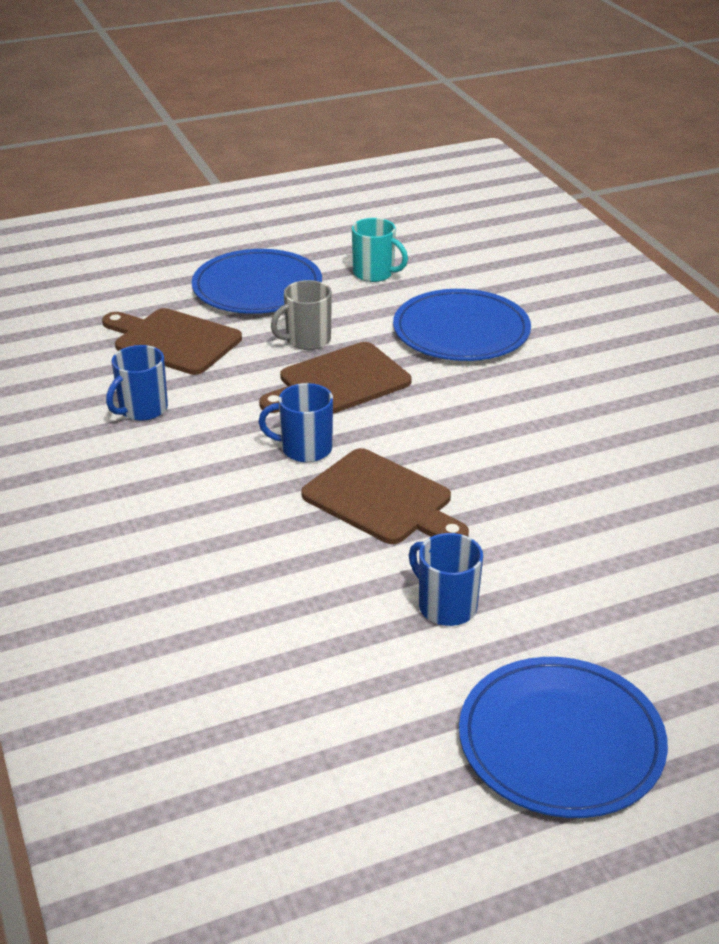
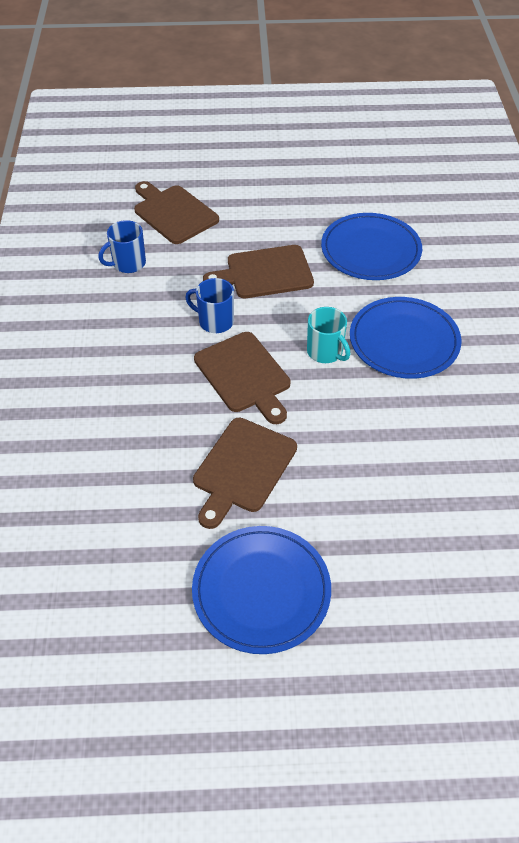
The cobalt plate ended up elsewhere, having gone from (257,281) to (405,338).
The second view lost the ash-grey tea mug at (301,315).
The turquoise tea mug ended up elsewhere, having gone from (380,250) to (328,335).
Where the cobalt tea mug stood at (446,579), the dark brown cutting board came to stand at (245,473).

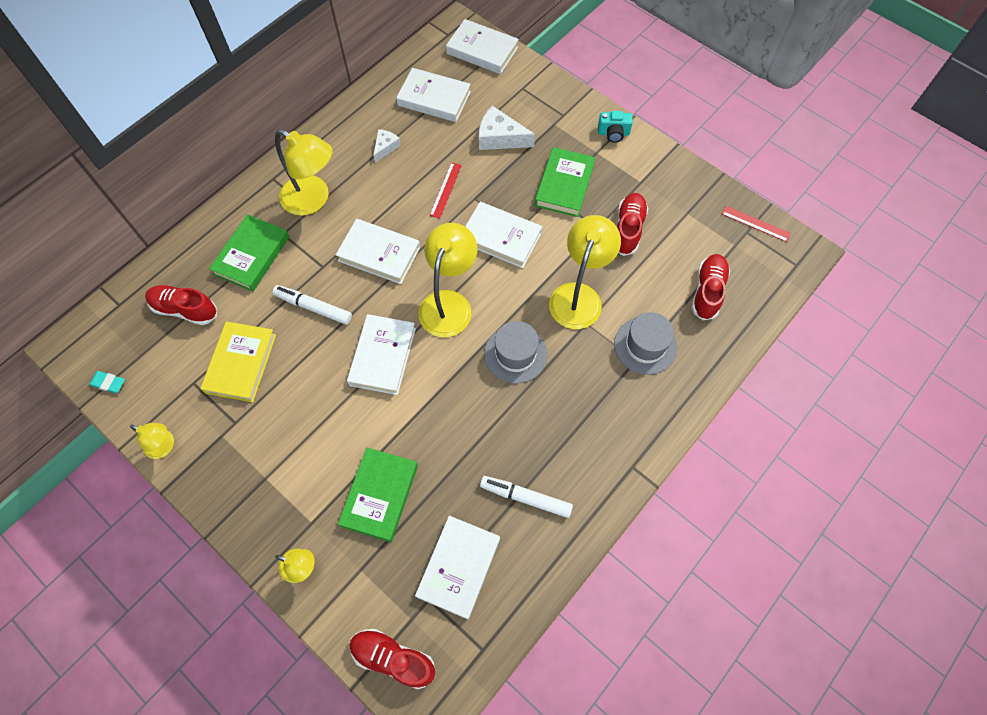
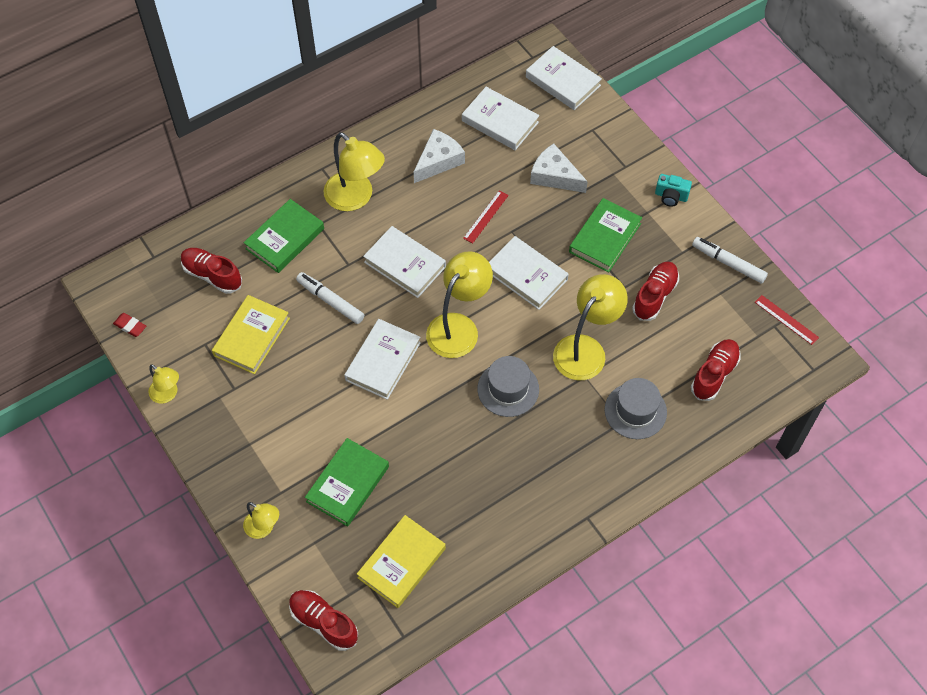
What was the turquoise pencil eraser at (107,382) turned into the scarlet pencil eraser at (129,325).
The size of the snow-white cheese at (387,145) changed by a factor of 1.70.
What was the snow-white book at (457,567) turned into the golden book at (401,561).
The snow-white marker pen ended up elsewhere, having gone from (526,497) to (730,260).

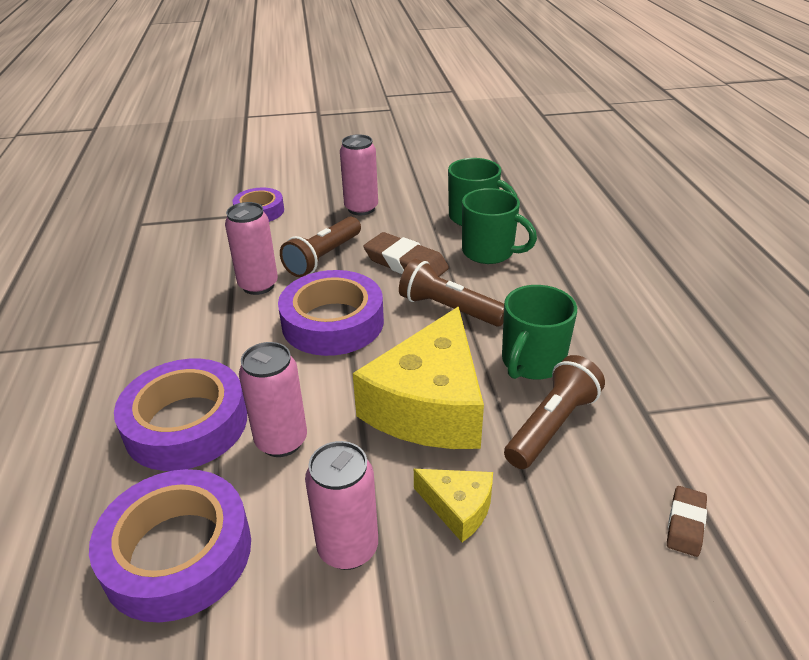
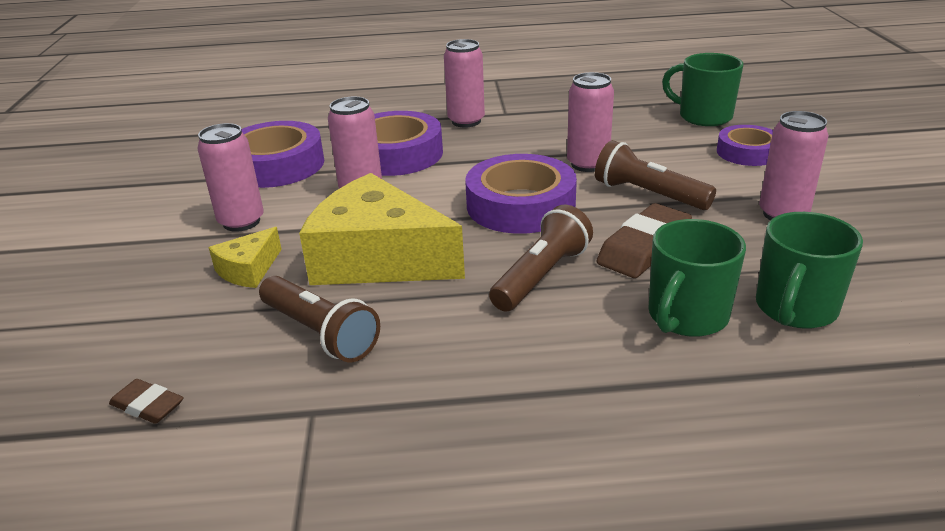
The emerald tea mug ended up elsewhere, having gone from (539,332) to (702,89).
The second view gained the rosy soda can at (464,83).

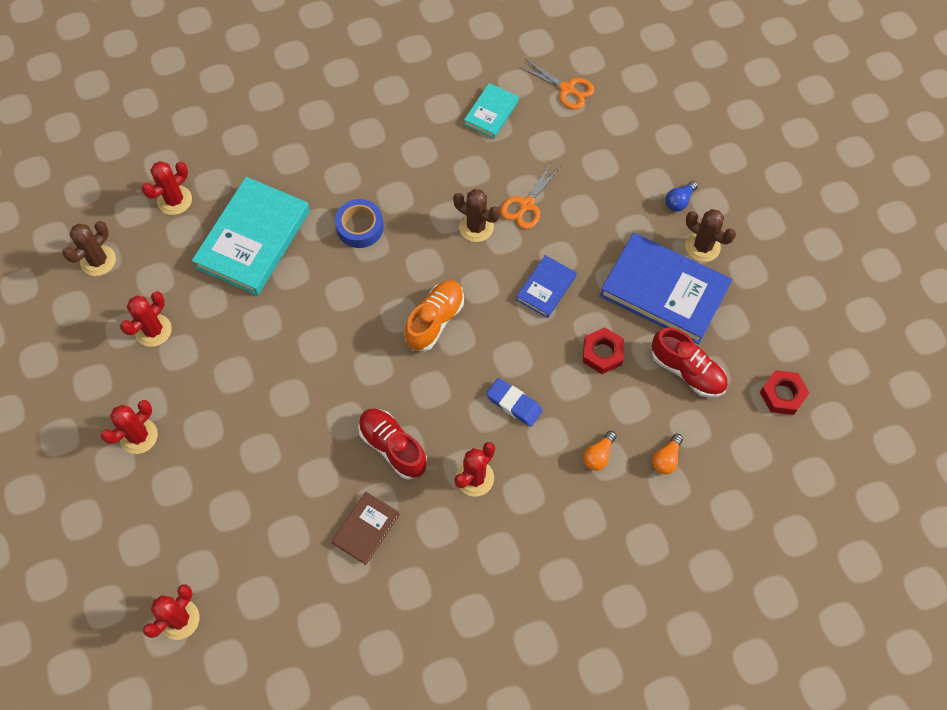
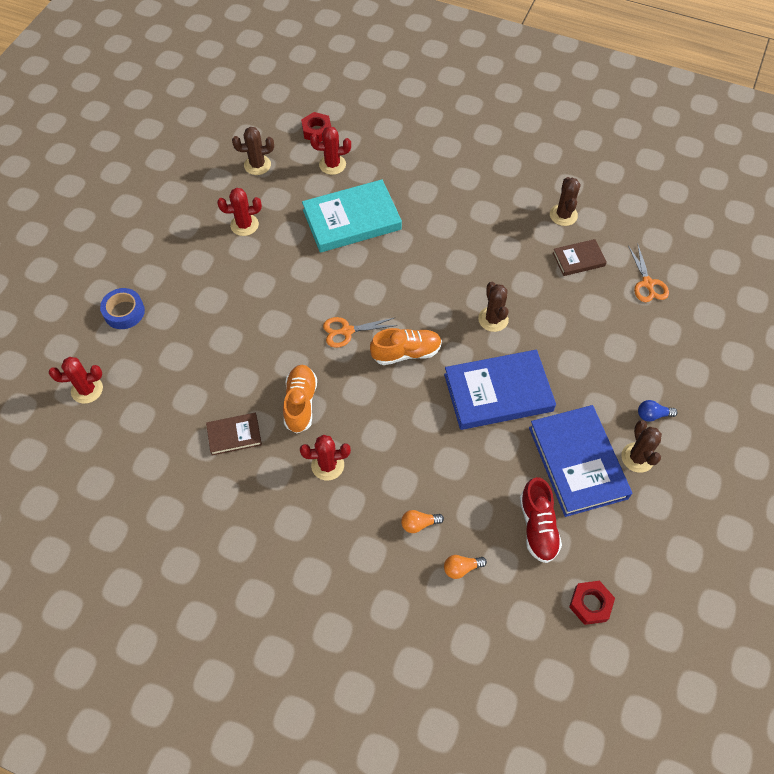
The second view lost the scarlet prickly plant at (129,427).
The cobalt tape ended up elsewhere, having gone from (359,223) to (122,308).
What was the scarlet sneaker at (392,444) turned into the orange-coloured sneaker at (300,399).
What was the turquoise book at (491,110) turned into the dark brown book at (580,257).
The second view lost the cobalt pencil eraser at (514,402).
The orange-coloured pair of scissors ended up elsewhere, having gone from (530,195) to (360,332).
The size of the cobalt book at (546,286) changed by a factor of 1.96.
The scarlet hex nut ended up elsewhere, having gone from (603,351) to (316,127).
The second view gained the dark brown prickly plant at (565,201).

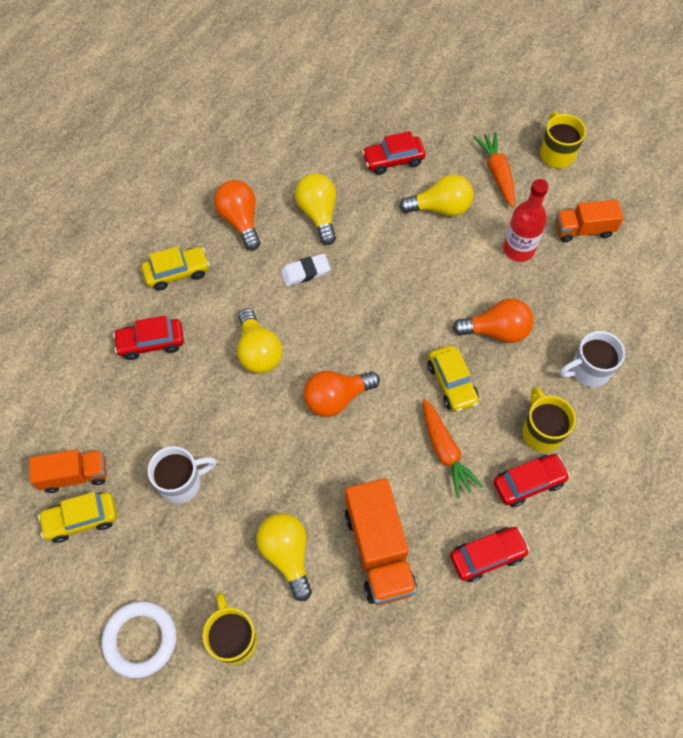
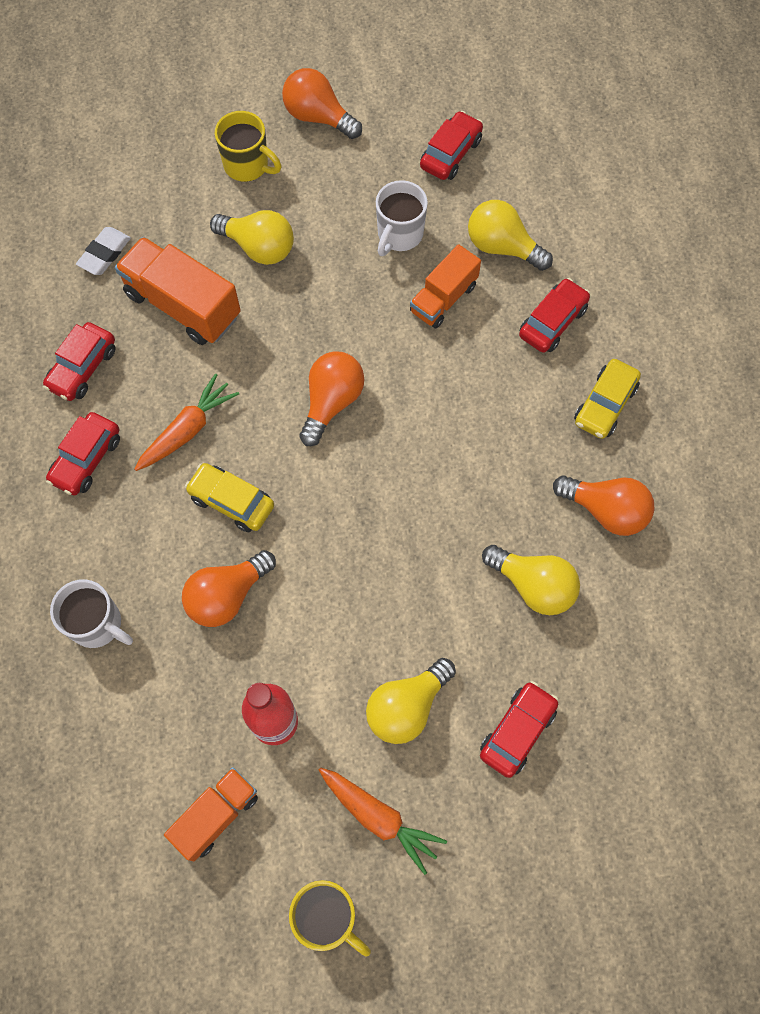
The orange-coloured toy truck ended up elsewhere, having gone from (68,471) to (445,286).
What was the golden car at (77,517) turned into the scarlet car at (451,145).
Where the snow-white ring stood at (139,639), the orange-coloured bulb came to stand at (322,103).
The golden bulb ended up elsewhere, having gone from (259,341) to (510,235).
The snow-white pencil eraser ended up elsewhere, having gone from (306,270) to (103,251).
The orange-coloured carrot at (453,448) ended up facing another way, 105 degrees clockwise from before.
The second view lost the golden tea mug at (549,420).
The snow-white tea mug at (592,359) ended up facing another way, 90 degrees clockwise from before.

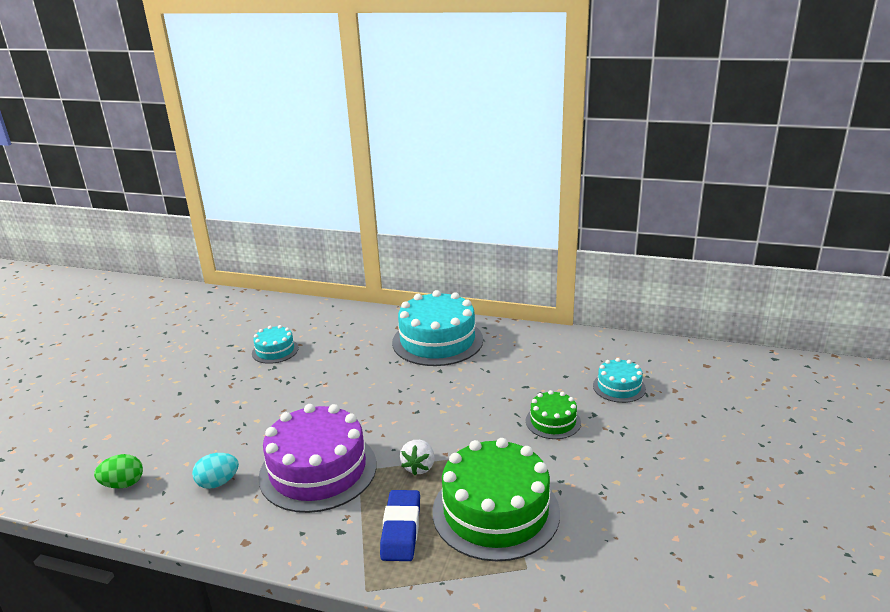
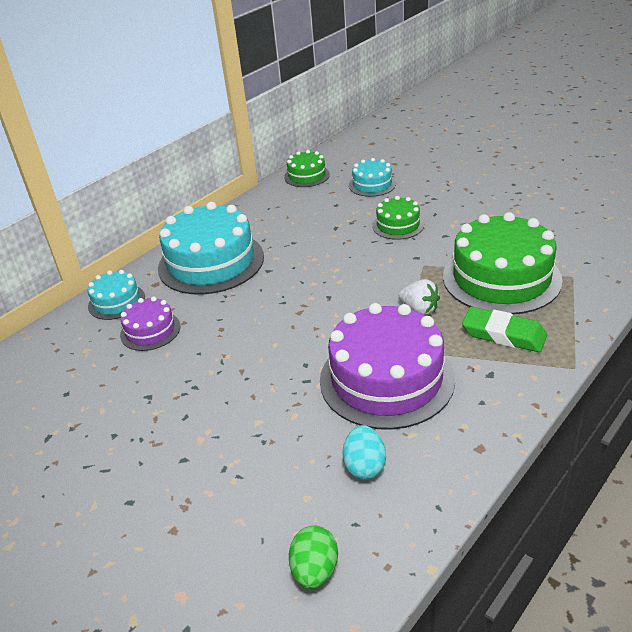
The turquoise cake ended up elsewhere, having gone from (275,344) to (116,295).
What was the cobalt pencil eraser at (400,525) turned into the emerald pencil eraser at (504,329).
The second view gained the royal purple cake at (150,324).
The second view gained the emerald cake at (307,168).

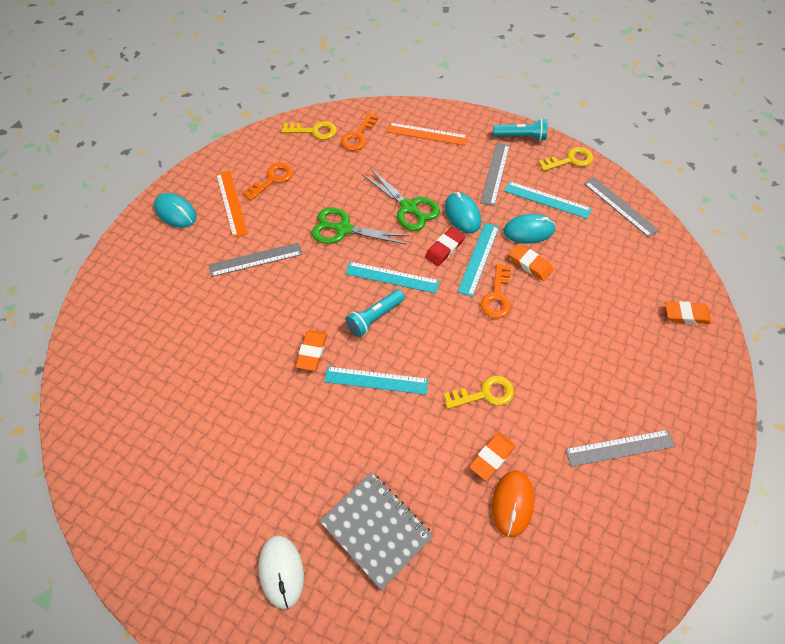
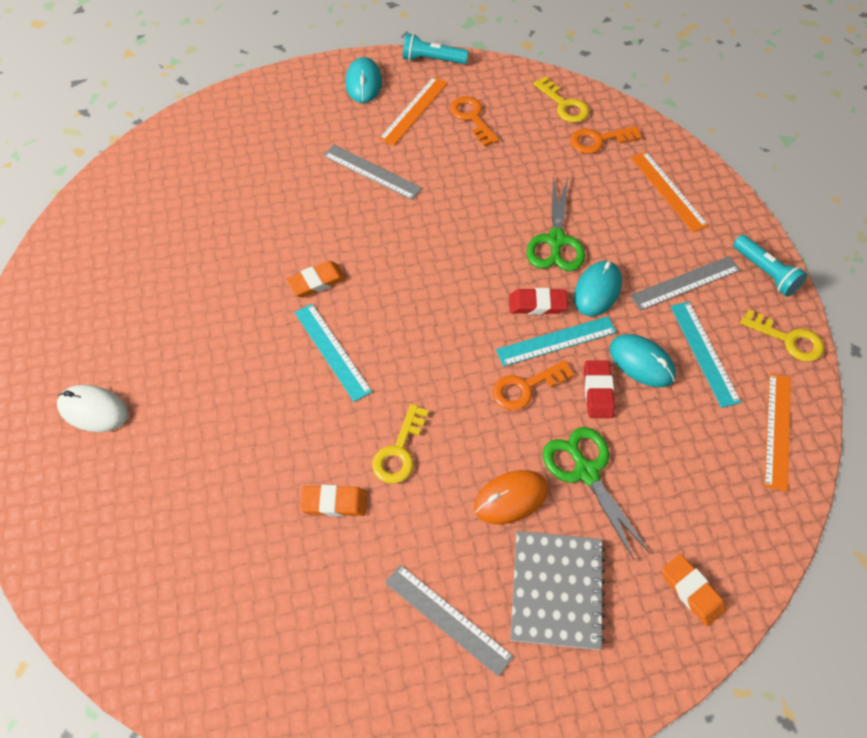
The orange-coloured door key at (267,181) ended up facing another way, 120 degrees counterclockwise from before.
The snow-white mouse at (281,572) ended up facing another way, 75 degrees clockwise from before.
The emerald pair of scissors ended up elsewhere, having gone from (360,226) to (596,494).
The ash-grey notepad ended up elsewhere, having gone from (376,531) to (558,590).
The second view lost the turquoise ruler at (392,277).
The turquoise torch ended up elsewhere, having gone from (375,313) to (436,48).
The golden door key at (478,392) ended up facing another way, 75 degrees clockwise from before.
The orange-coloured mouse ended up elsewhere, having gone from (513,504) to (511,497).
What was the orange-coloured pencil eraser at (531,262) turned into the scarlet pencil eraser at (599,389).
What was the ash-grey ruler at (621,207) turned into the orange-coloured ruler at (777,432).

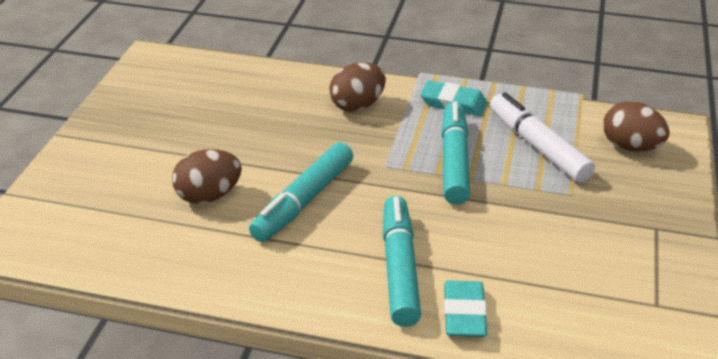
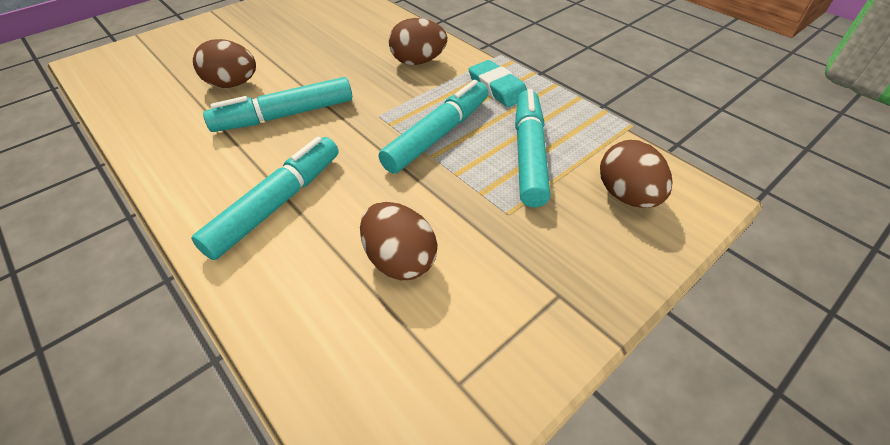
The second view lost the turquoise pencil eraser at (465,309).
What was the snow-white marker pen at (542,138) turned into the turquoise marker pen at (532,148).
The second view gained the dark brown egg shape at (398,241).

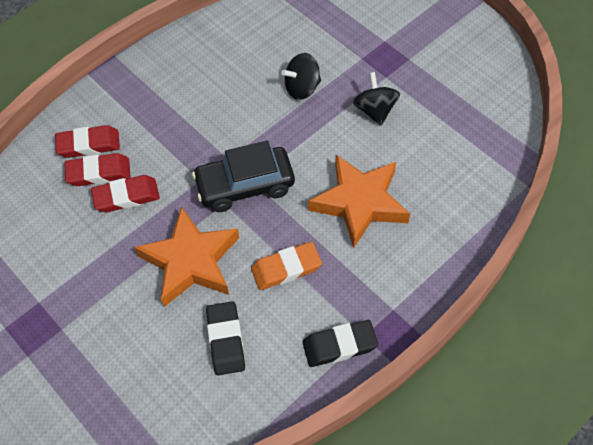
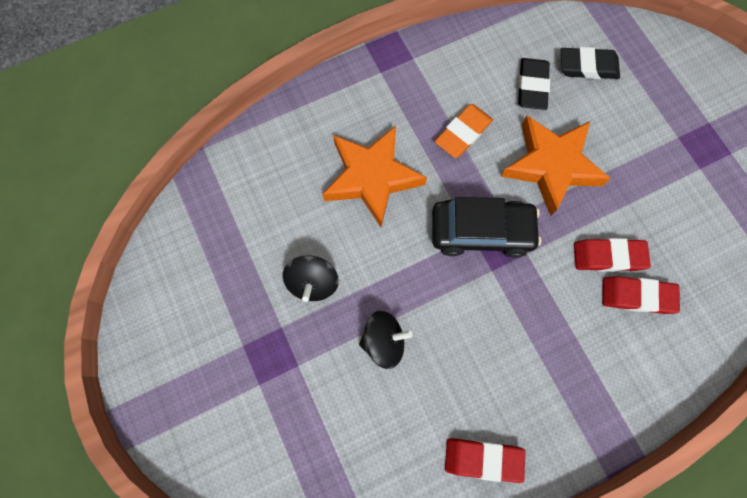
The scarlet pencil eraser ended up elsewhere, having gone from (87,141) to (485,460).
The orange-coloured pencil eraser at (286,266) ended up facing another way, 45 degrees counterclockwise from before.
The ebony pencil eraser ended up elsewhere, having gone from (340,343) to (590,63).

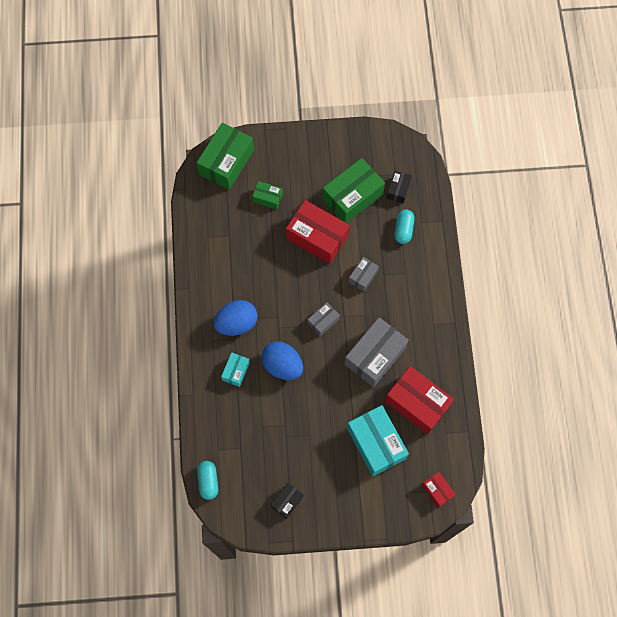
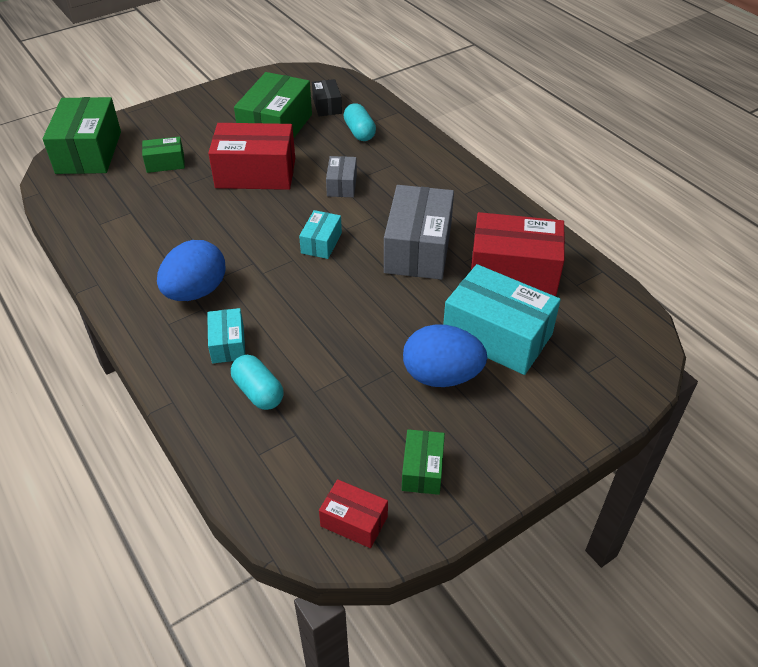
The turquoise capsule ended up elsewhere, having gone from (207,480) to (257,382).
The cobalt egg shape ended up elsewhere, having gone from (282,360) to (445,355).
What was the ebony package at (287,501) turned into the emerald package at (423,462).
What was the ash-grey package at (324,319) turned into the turquoise package at (320,234).
The scarlet package ended up elsewhere, having gone from (439,490) to (353,513).

